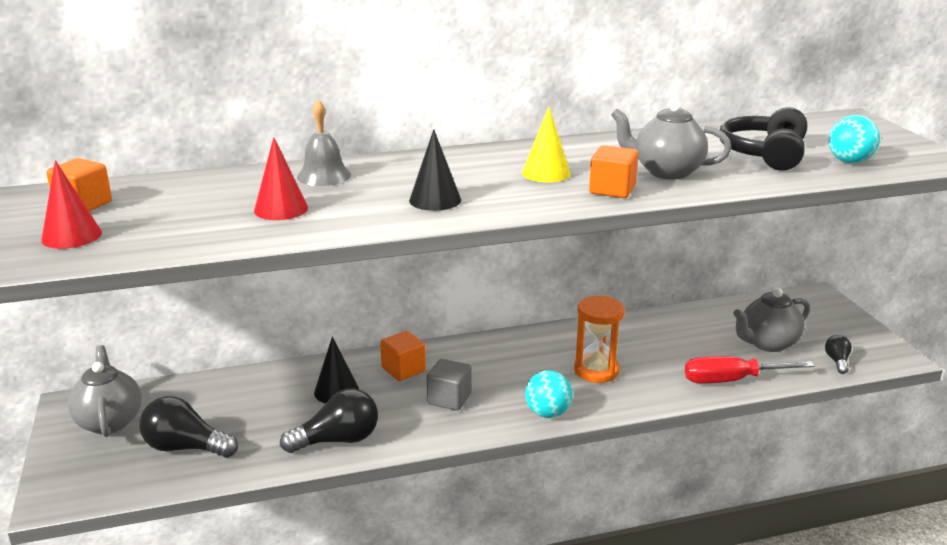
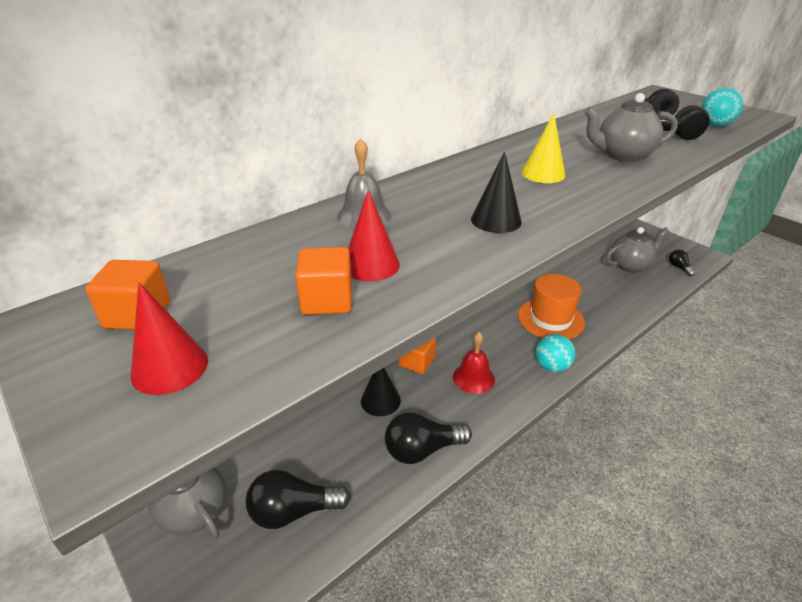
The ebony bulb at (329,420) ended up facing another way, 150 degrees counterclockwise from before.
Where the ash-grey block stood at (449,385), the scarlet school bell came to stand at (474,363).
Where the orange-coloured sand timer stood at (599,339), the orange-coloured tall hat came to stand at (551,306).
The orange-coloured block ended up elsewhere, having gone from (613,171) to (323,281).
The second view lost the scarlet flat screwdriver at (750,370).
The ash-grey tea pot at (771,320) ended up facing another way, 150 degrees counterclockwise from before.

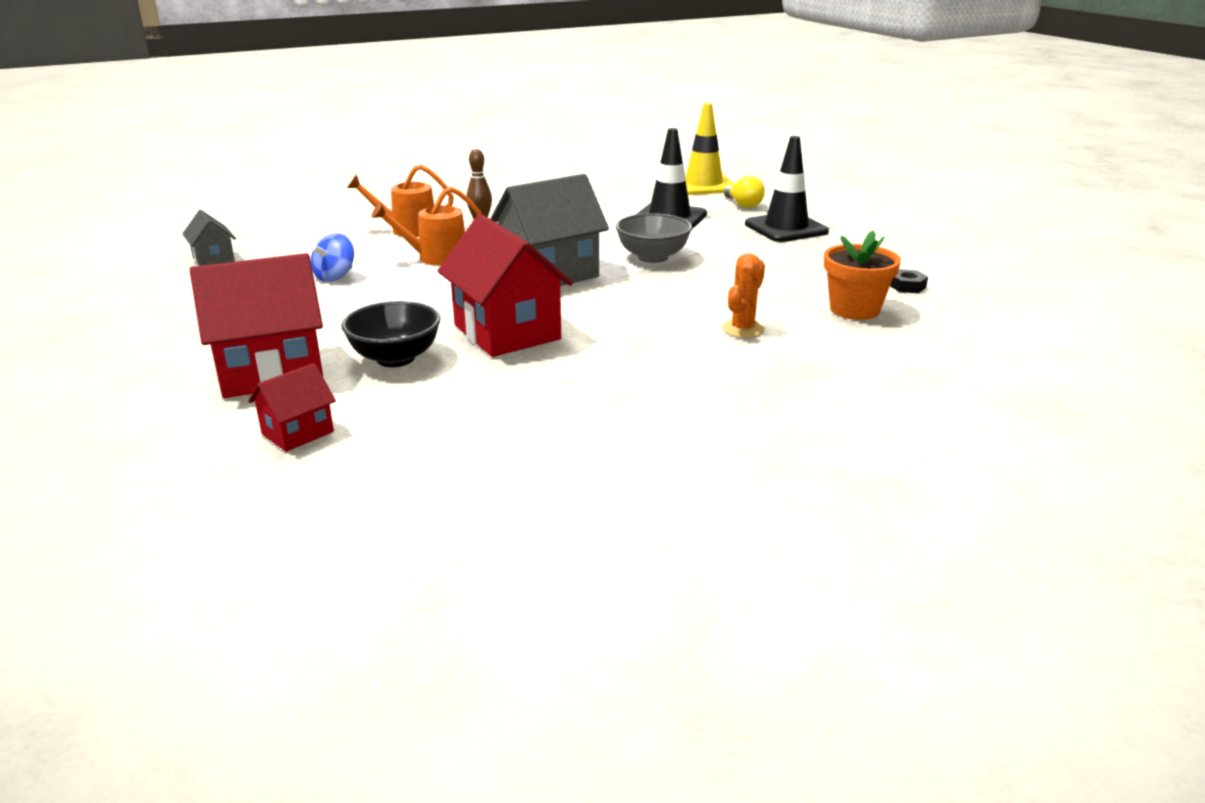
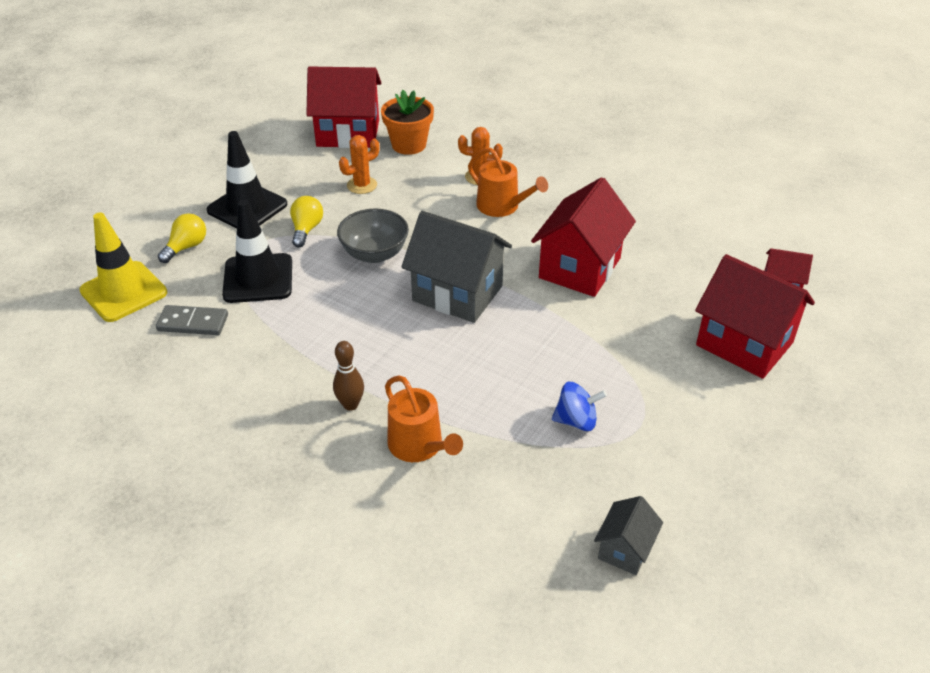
The second view lost the ebony deep dish at (391,334).
The orange-coloured watering can ended up elsewhere, having gone from (426,226) to (508,182).
Where the ebony hex nut stood at (909,281), the scarlet toy house came to stand at (344,107).
The second view gained the ash-grey domino piece at (192,320).
The second view gained the golden bulb at (306,221).
The second view gained the orange-coloured prickly plant at (359,164).

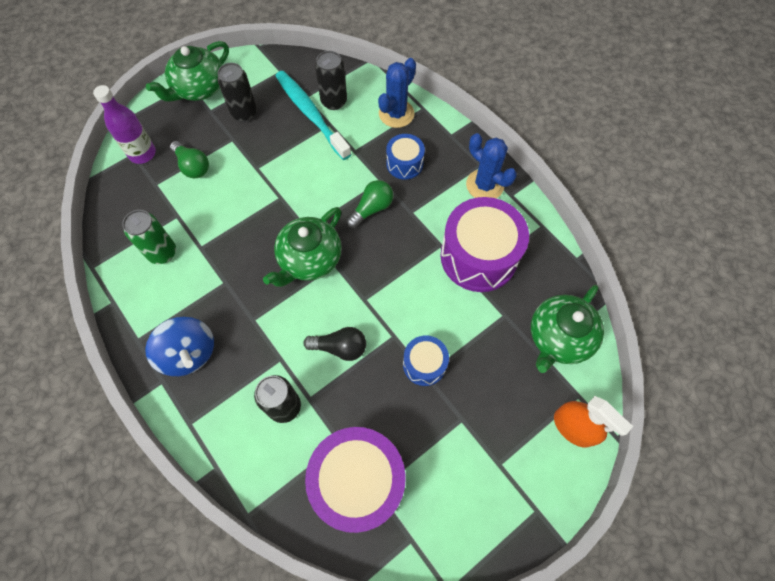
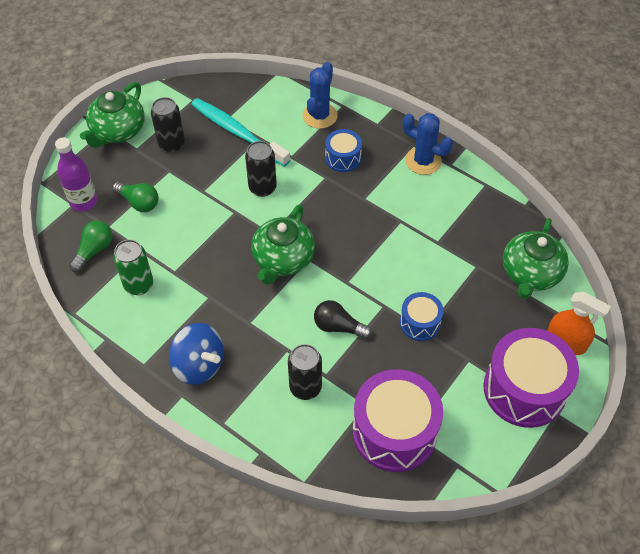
The ebony bulb at (335,344) ended up facing another way, 150 degrees counterclockwise from before.
The ebony soda can ended up elsewhere, having gone from (331,80) to (261,169).
The emerald bulb ended up elsewhere, having gone from (369,204) to (90,246).
The royal purple snare drum ended up elsewhere, having gone from (485,244) to (531,378).

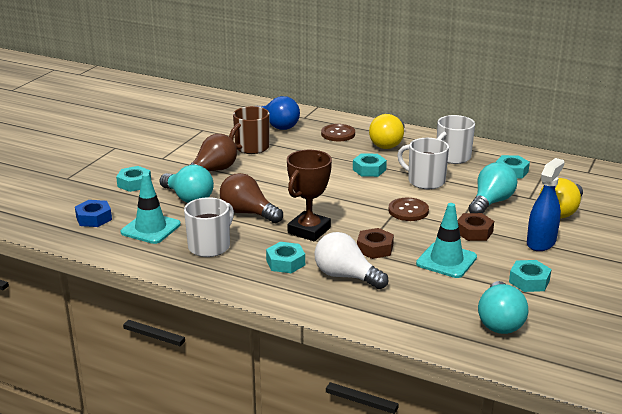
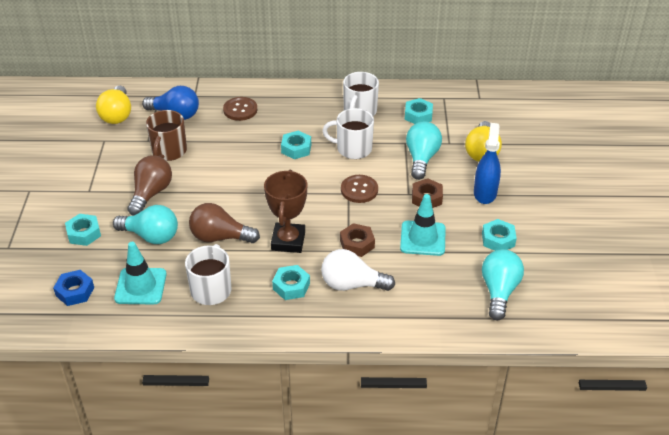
The golden bulb ended up elsewhere, having gone from (387,131) to (113,104).
The turquoise bulb at (503,307) ended up facing another way, 150 degrees counterclockwise from before.

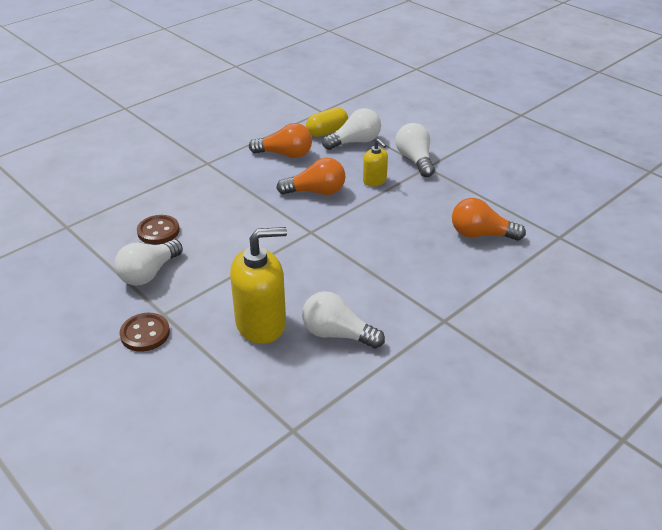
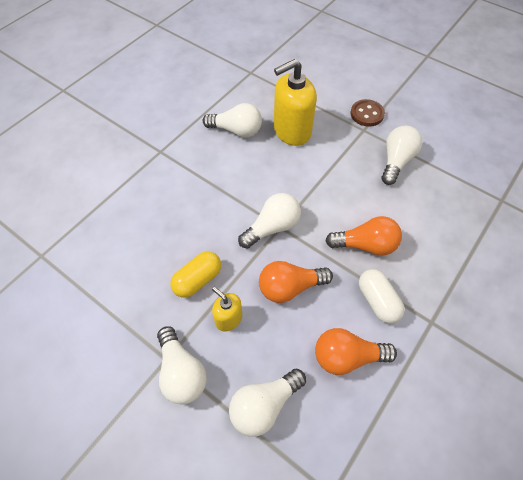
The second view lost the dark brown button at (158,229).
The golden capsule ended up elsewhere, having gone from (327,122) to (195,274).
The orange-coloured bulb ended up elsewhere, having gone from (489,219) to (364,236).
The second view gained the snow-white bulb at (269,221).
The second view gained the snow-white capsule at (382,296).

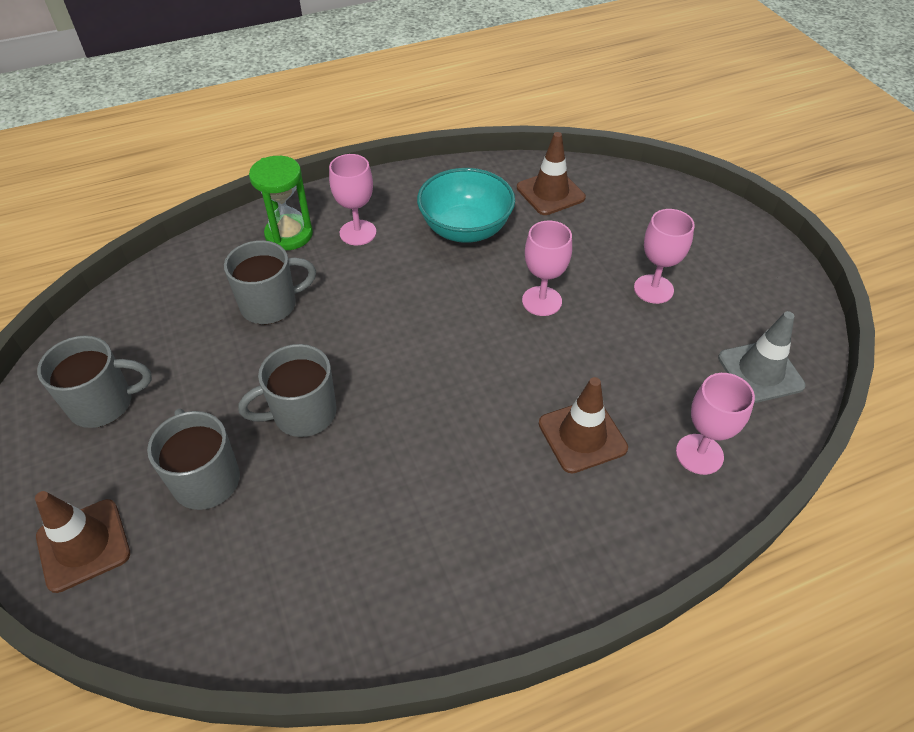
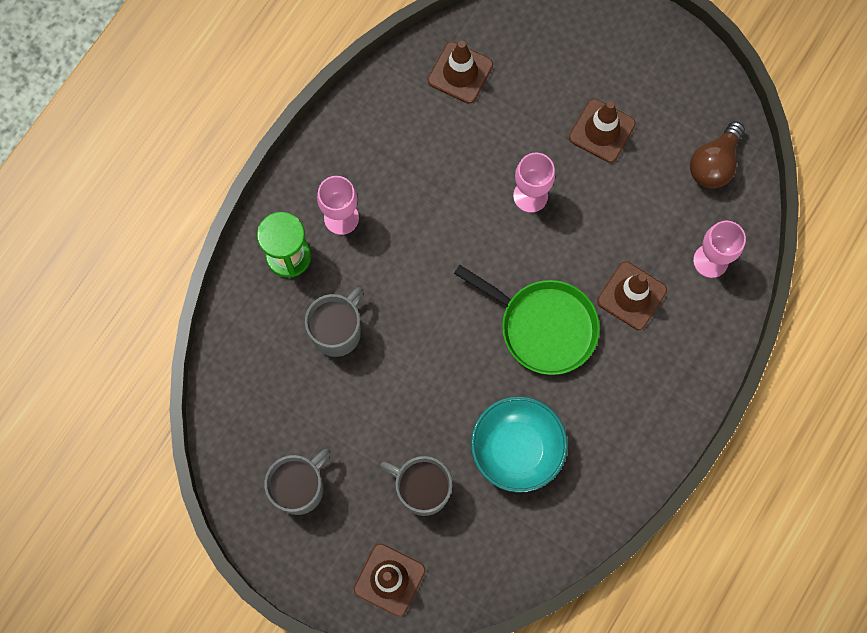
The second view lost the ash-grey tea mug at (287,390).
The turquoise deep dish ended up elsewhere, having gone from (466,205) to (519,444).
Where the rosy wine glass stood at (664,256), the dark brown road cone came to stand at (602,131).
Where the ash-grey road cone stood at (762,357), the dark brown bulb came to stand at (717,155).
The second view gained the emerald skillet at (527,320).

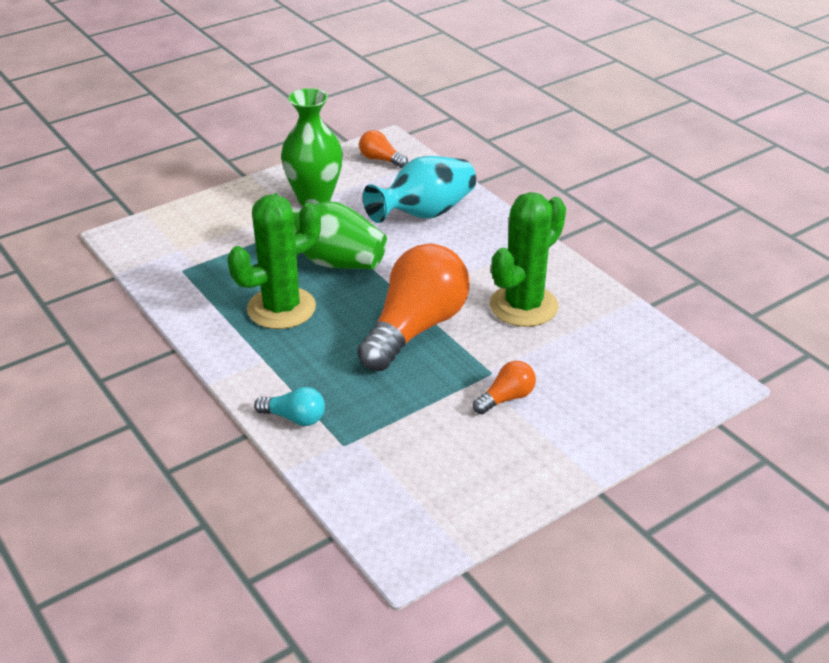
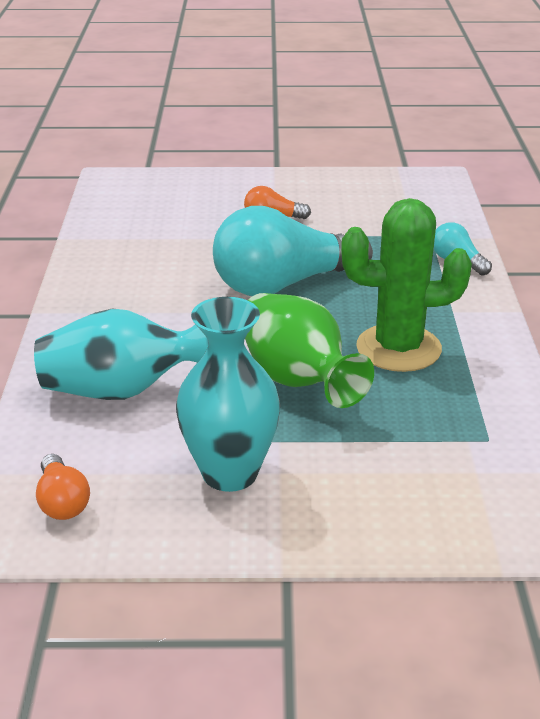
What was the emerald vase at (312,147) turned into the turquoise vase at (228,394).
What was the orange-coloured bulb at (413,307) turned into the turquoise bulb at (293,251).
The second view lost the emerald prickly plant at (528,259).

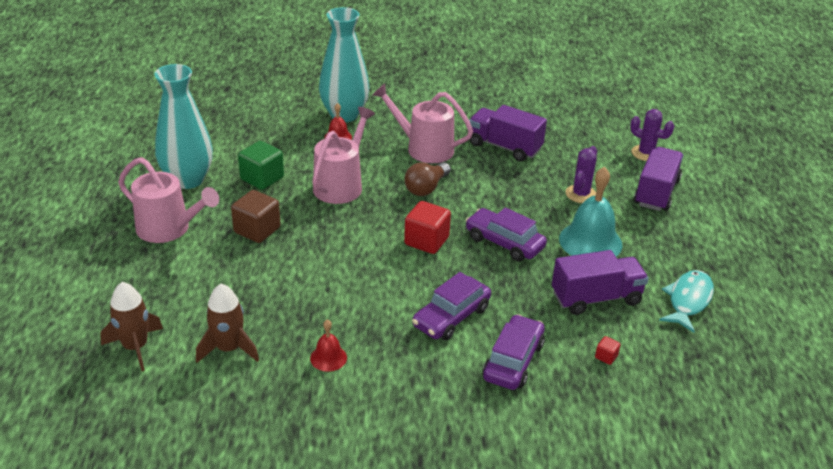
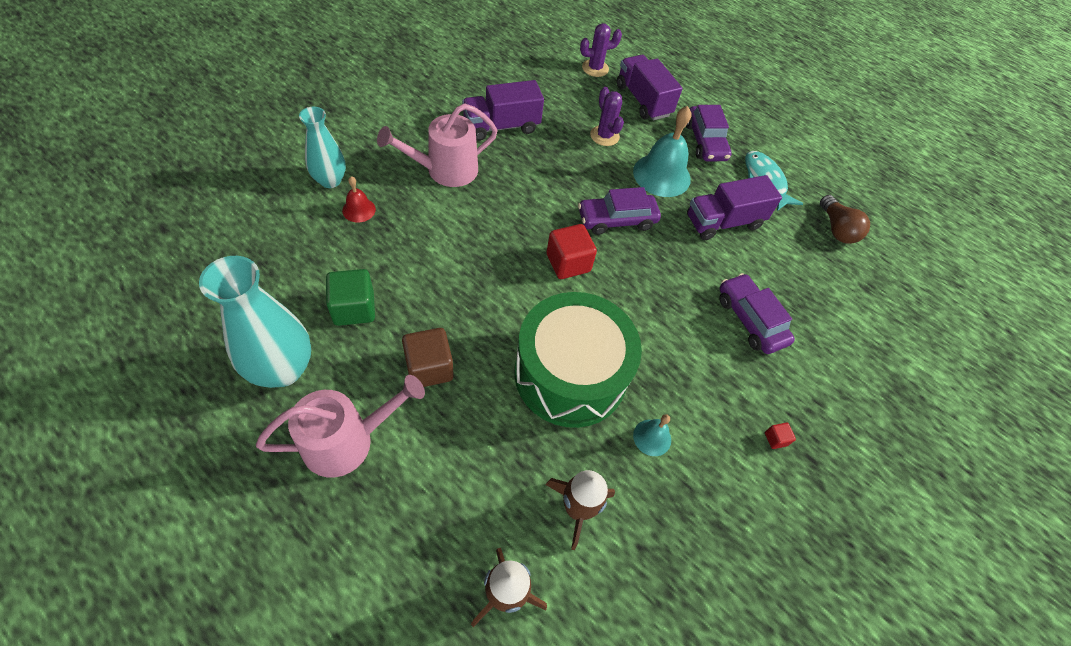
What was the scarlet school bell at (328,345) turned into the turquoise school bell at (652,435).
The second view lost the rosy watering can at (343,155).
The size of the turquoise vase at (344,64) changed by a factor of 0.63.
The dark brown bulb ended up elsewhere, having gone from (428,179) to (845,219).
The royal purple car ended up elsewhere, having gone from (451,306) to (709,133).
The royal purple toy truck at (600,282) ended up facing another way, 135 degrees counterclockwise from before.
The scarlet block ended up elsewhere, having gone from (608,350) to (780,435).
The second view gained the emerald snare drum at (578,360).

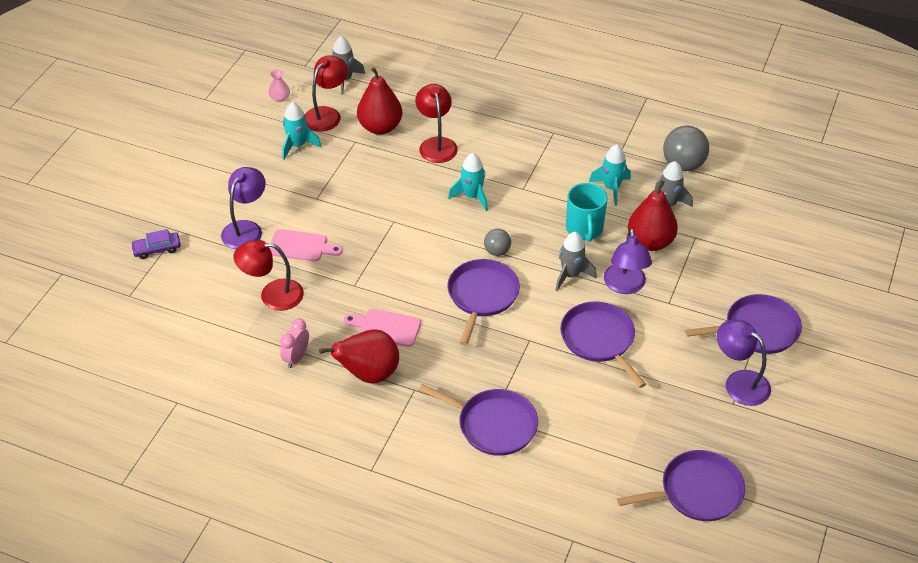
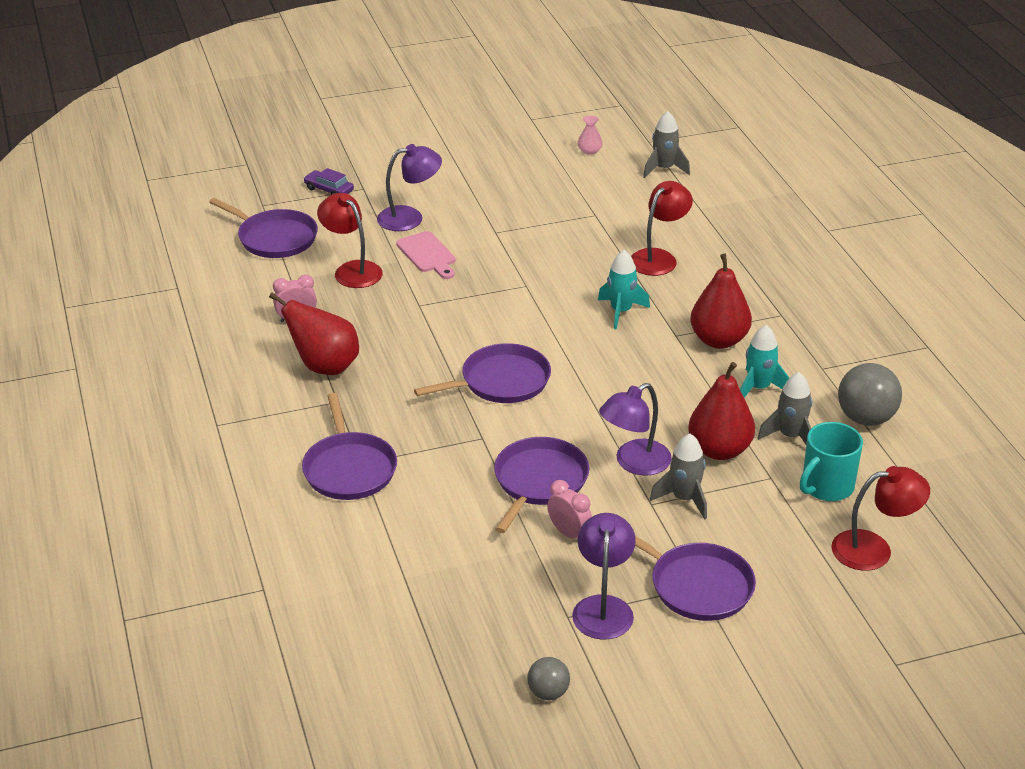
The second view lost the turquoise rocket at (301,131).
The scarlet reading lamp ended up elsewhere, having gone from (326,93) to (880,518).
The second view lost the rosy cutting board at (382,328).
The scarlet pear fruit ended up elsewhere, having gone from (380,100) to (721,301).
The ash-grey ball ended up elsewhere, having gone from (497,242) to (548,678).
The ash-grey rocket ended up elsewhere, having gone from (576,261) to (678,476).
The turquoise tea mug ended up elsewhere, having gone from (586,212) to (831,461).
The royal purple skillet ended up elsewhere, having gone from (681,485) to (263,228).
The second view gained the rosy bedside clock at (569,509).

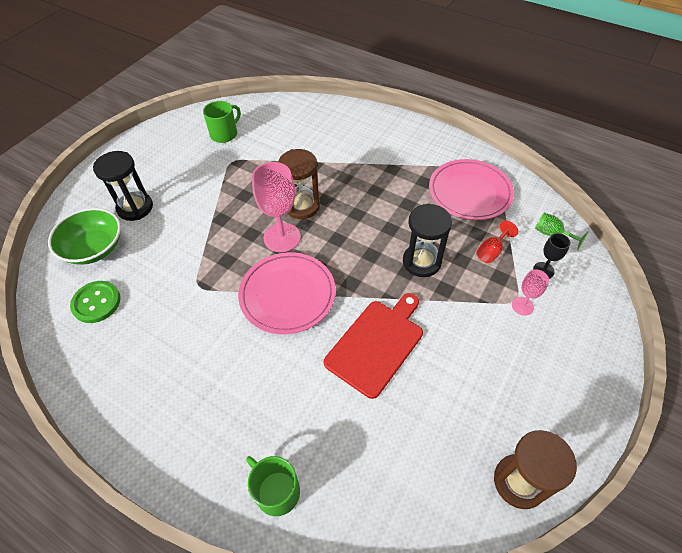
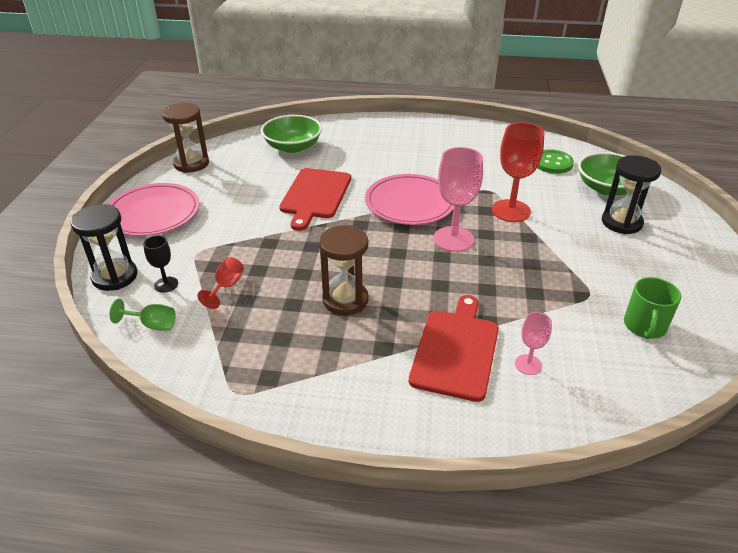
The second view lost the emerald tea mug at (273,486).
The dark brown sand timer ended up elsewhere, having gone from (299,184) to (343,270).
The ebony sand timer ended up elsewhere, having gone from (427,240) to (103,247).
The rosy plate ended up elsewhere, having gone from (471,189) to (154,209).
The rosy wine glass ended up elsewhere, having gone from (530,293) to (533,343).
The second view gained the emerald deep dish at (291,134).
The second view gained the scarlet cutting board at (454,348).
The second view gained the scarlet wine glass at (518,172).

